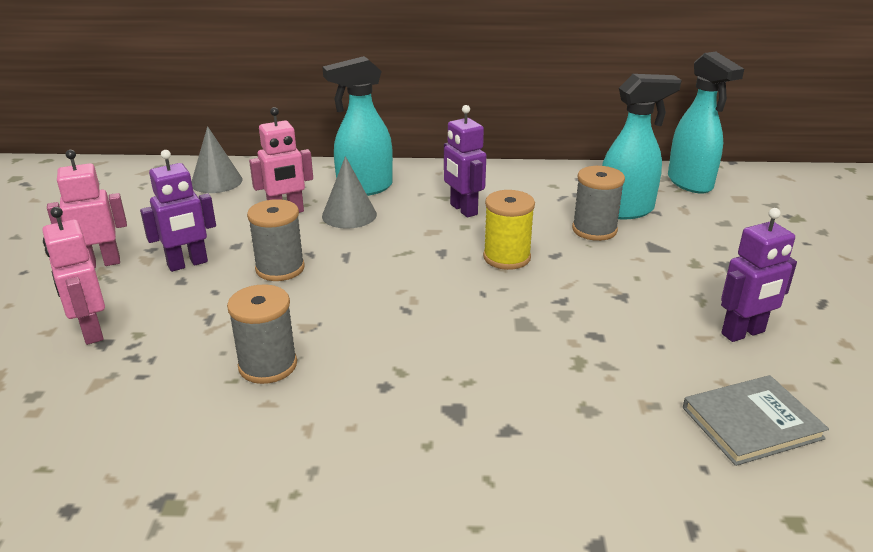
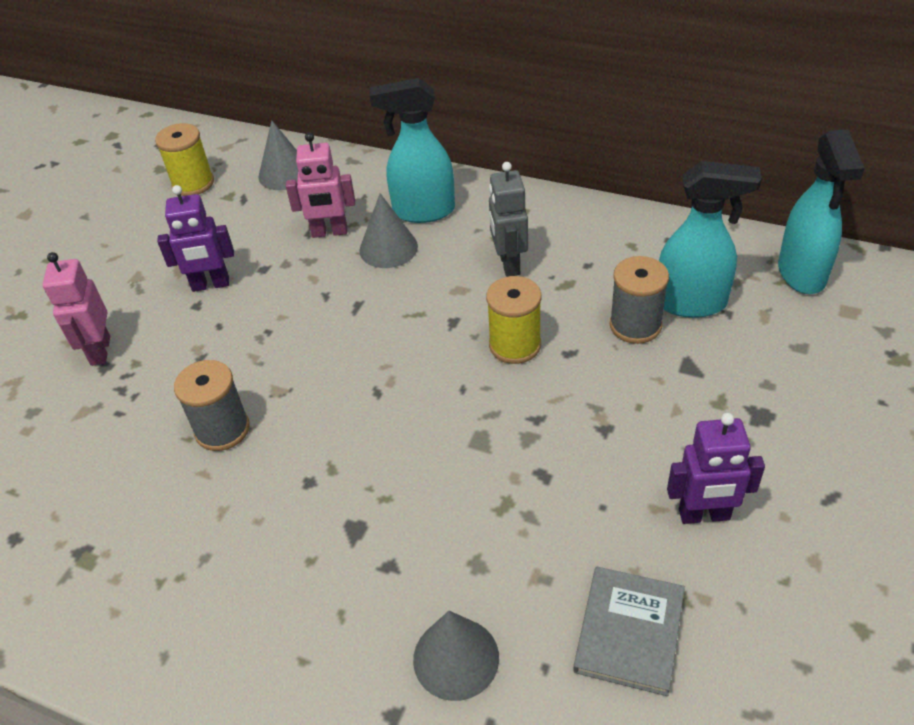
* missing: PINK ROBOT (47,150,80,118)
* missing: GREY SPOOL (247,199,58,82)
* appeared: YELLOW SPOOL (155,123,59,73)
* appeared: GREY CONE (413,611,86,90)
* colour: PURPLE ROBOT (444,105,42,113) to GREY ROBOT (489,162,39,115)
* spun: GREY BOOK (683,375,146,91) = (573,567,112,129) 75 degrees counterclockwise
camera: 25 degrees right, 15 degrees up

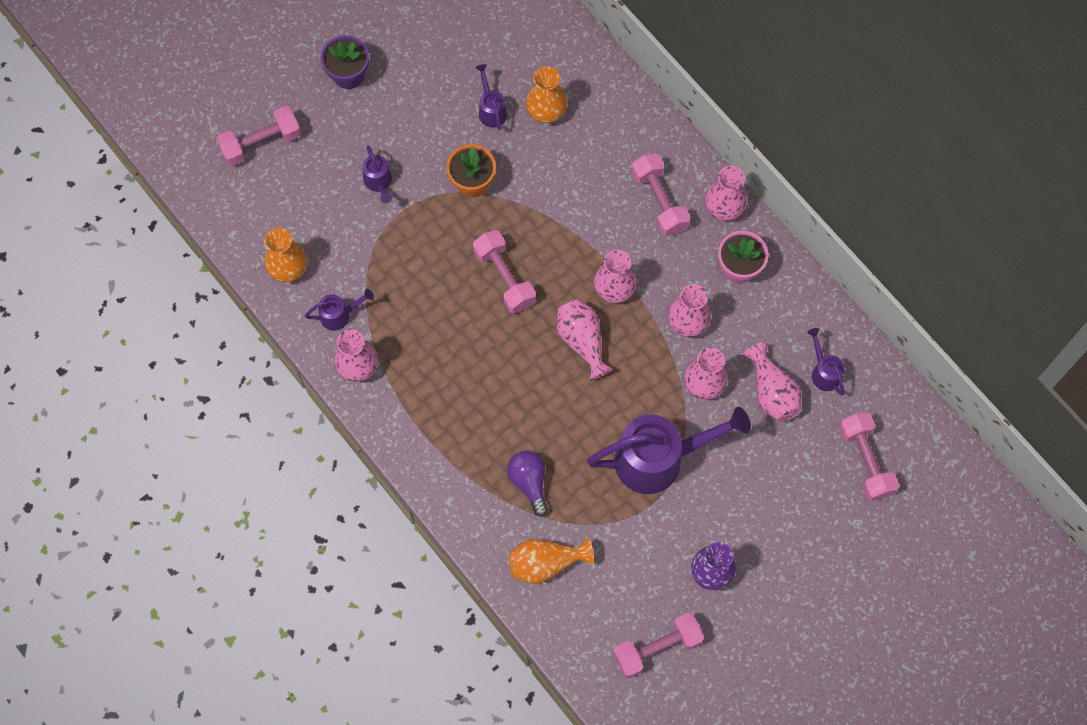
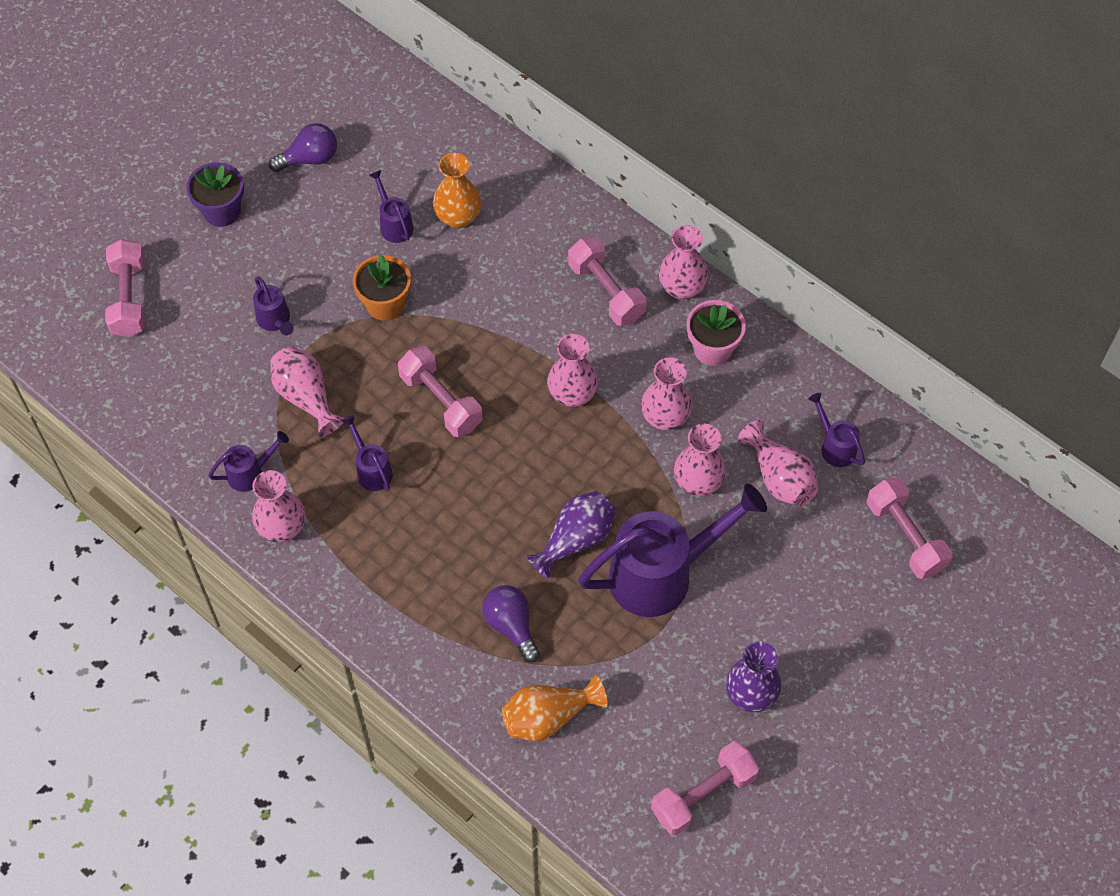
* missing: ORANGE VASE (264,228,43,54)
* appeared: PURPLE LIGHT BULB (269,123,68,49)
* appeared: PURPLE WATERING CAN (342,415,51,76)
* appeared: PURPLE VASE (526,491,90,89)
* relocated: PINK VASE (557,299,57,82) to (270,346,75,91)
* spun: PINK DUMBBELL (216,106,85,60) = (105,239,40,98) 60 degrees counterclockwise
camera: 10 degrees left, 10 degrees down

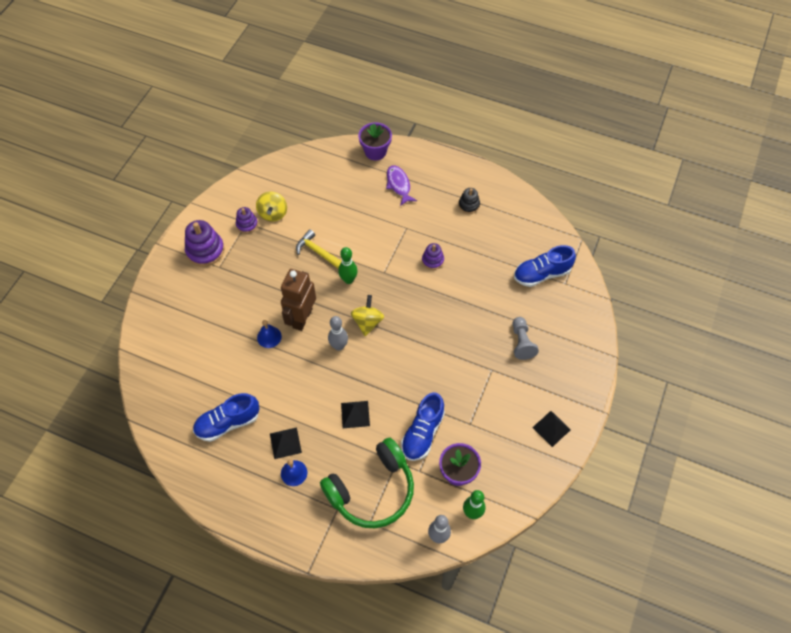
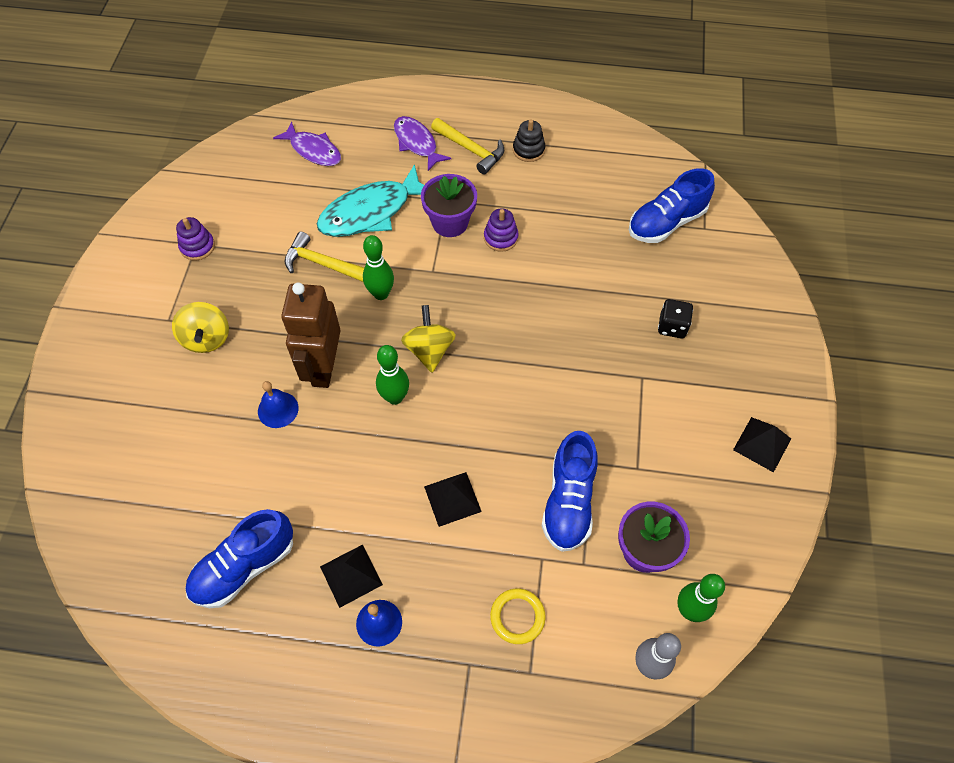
* missing: PURPLE STACKING TOY (185,220,40,47)
* appeared: PURPLE FISH (273,122,68,44)
* appeared: TURQUOISE FISH (317,164,107,73)
* appeared: YELLOW HAMMER (431,118,73,57)
* relocated: YELLOW SPINNING TOP (256,191,31,31) to (172,302,57,51)
* relocated: PURPLE FLOWER POT (358,122,34,38) to (421,174,56,63)
* exchanged: GREEN HEADPHONES (320,438,94,90) to YELLOW RING (490,589,56,55)
* exchanged: GREY PAWN (512,317,27,43) to BLACK DICE (658,299,35,40)
* colour: GREY BOWLING PIN (328,316,20,35) to GREEN BOWLING PIN (376,345,33,60)
camera: 15 degrees left, 0 degrees up

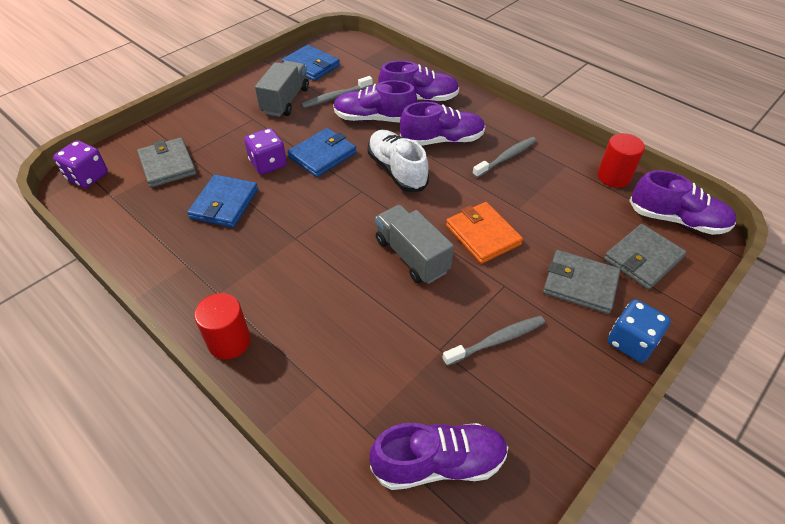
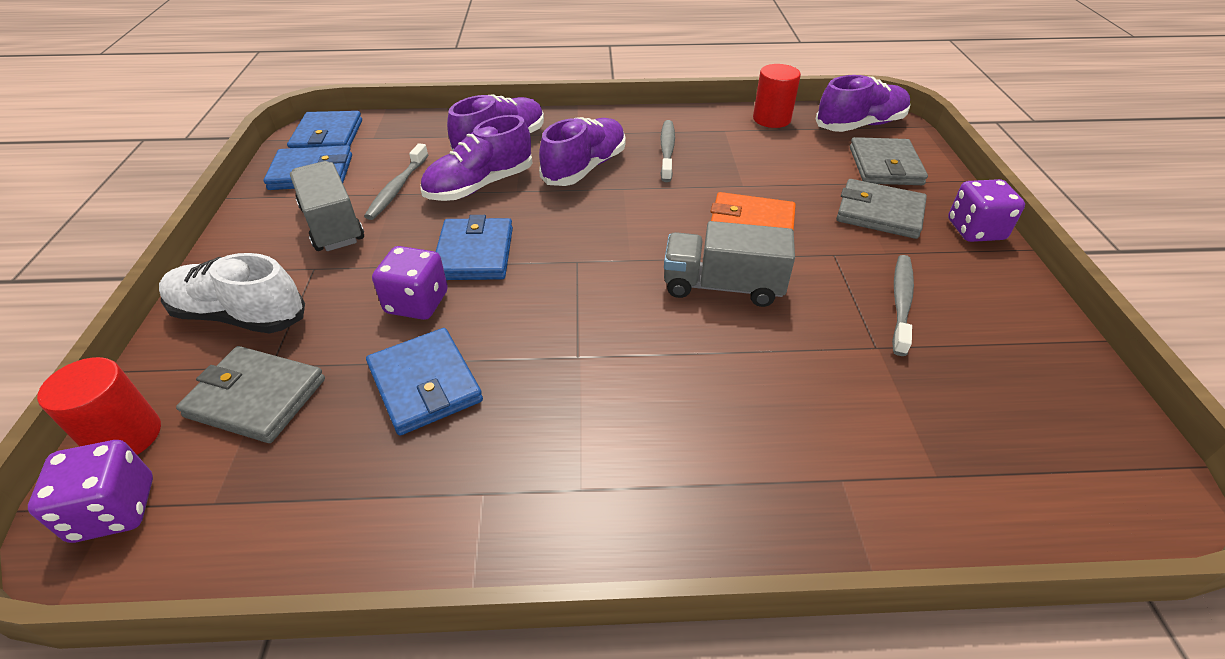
* missing: PURPLE SHOE (369,423,139,67)
* appeared: BLUE WALLET (287,111,75,37)
* relocated: RED CYLINDER (194,293,56,66) to (37,357,124,98)
* relocated: WHITE SHOE (368,130,61,62) to (159,253,146,80)
* colour: BLUE DICE (608,299,63,64) to PURPLE DICE (948,179,77,63)
* spun: GREY WALLET (543,250,77,64) = (836,179,91,60) 45 degrees clockwise
camera: 45 degrees left, 5 degrees down

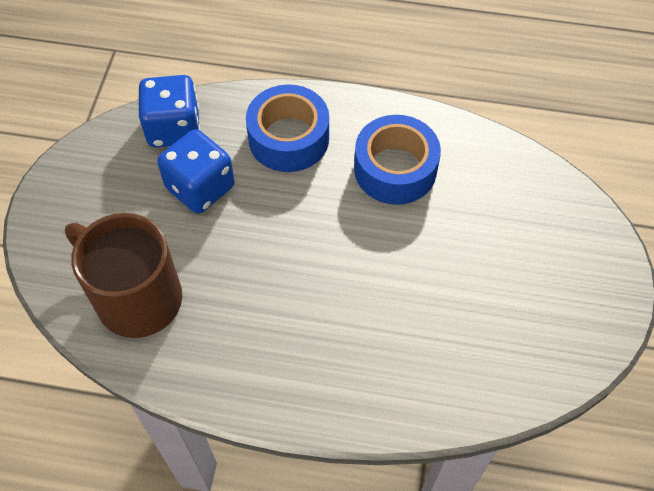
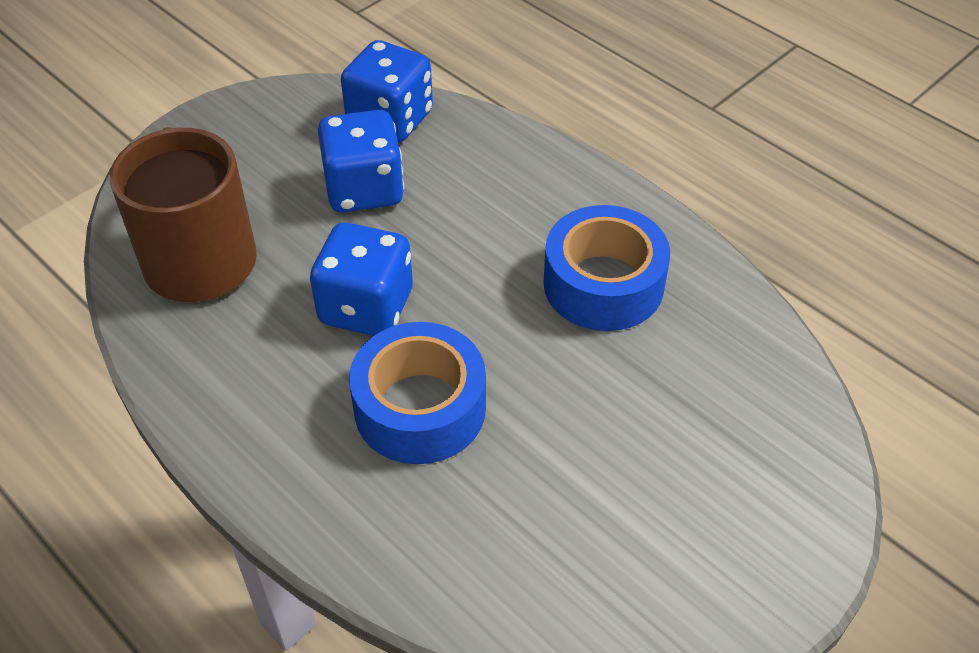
* appeared: BLUE DICE (310,222,103,114)
* relocated: BLUE TAPE (246,84,83,88) to (349,322,137,142)
camera: 35 degrees right, 10 degrees down

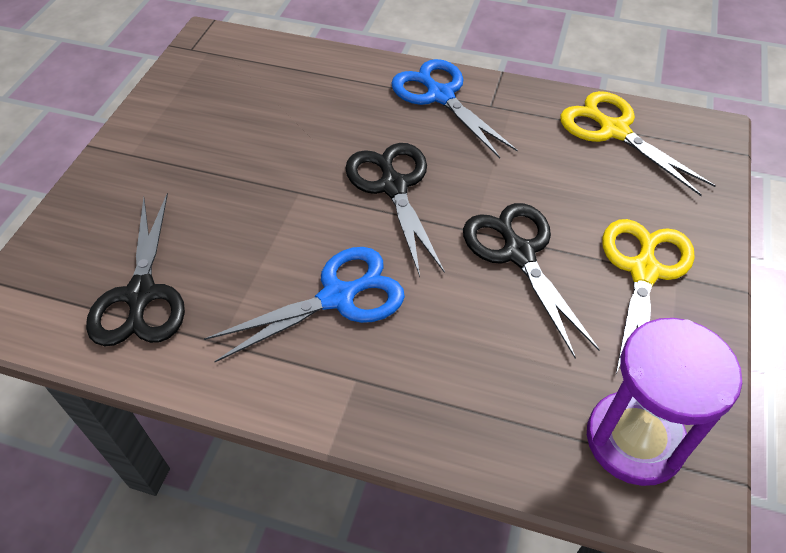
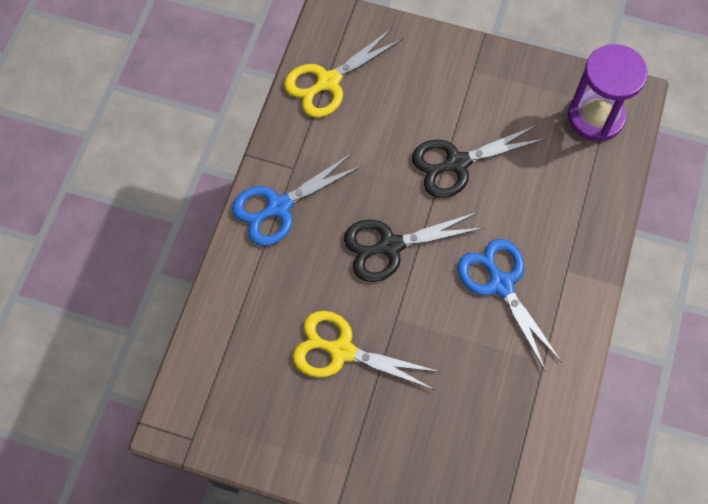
* missing: BLACK SCISSORS (86,193,99,153)
* relocated: YELLOW SCISSORS (602,219,93,155) to (293,311,147,79)
camera: 90 degrees left, 15 degrees up

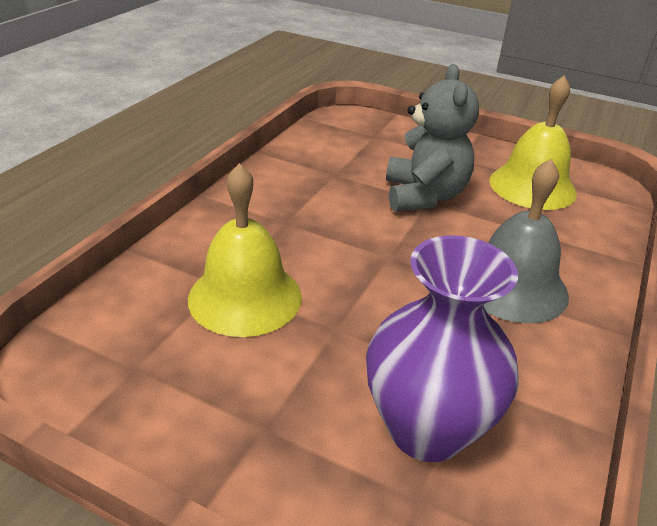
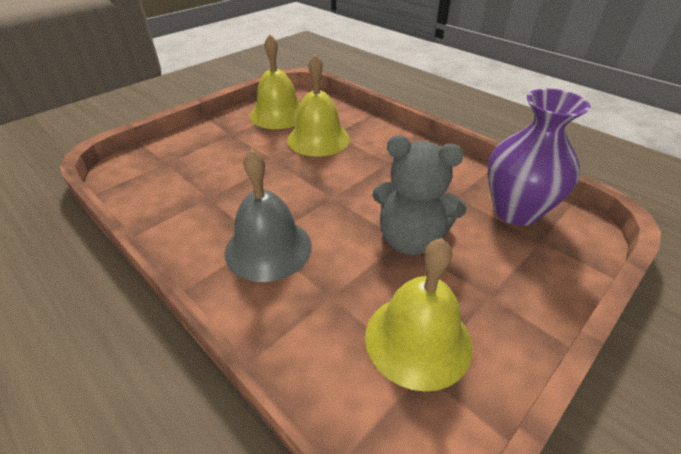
* appeared: YELLOW BELL (250,34,50,95)
* relocated: PURPLE VASE (366,235,153,227) to (488,89,103,137)
camera: 110 degrees right, 5 degrees up

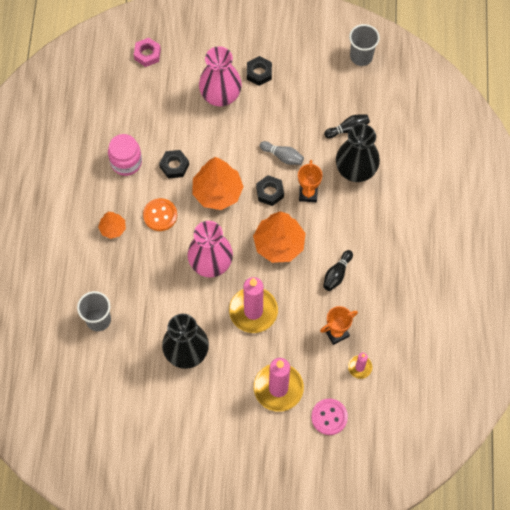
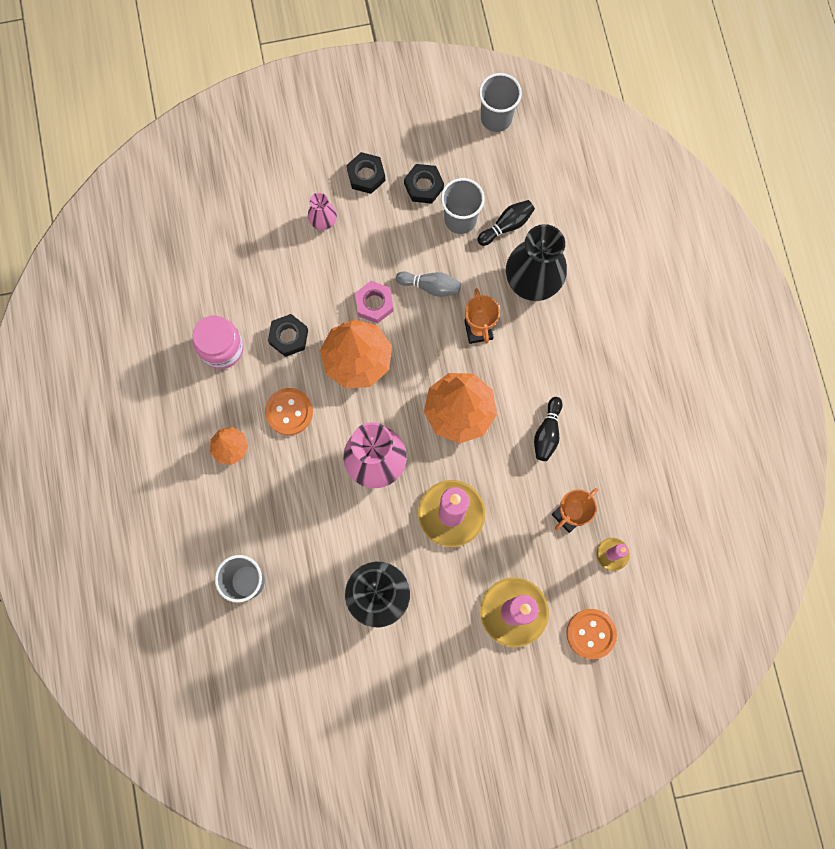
* appeared: GREY CUP (441,178,44,56)
* relocated: PINK NUT (134,38,27,29) to (355,281,39,42)
* relocated: BLACK NUT (256,175,28,31) to (404,164,40,40)
* colour: PINK BUTTON (311,399,37,36) to ORANGE BUTTON (566,609,51,50)
* size: PINK VASE (199,46,43,61) = (308,193,29,37) x0.49
camera: 15 degrees left, 10 degrees up

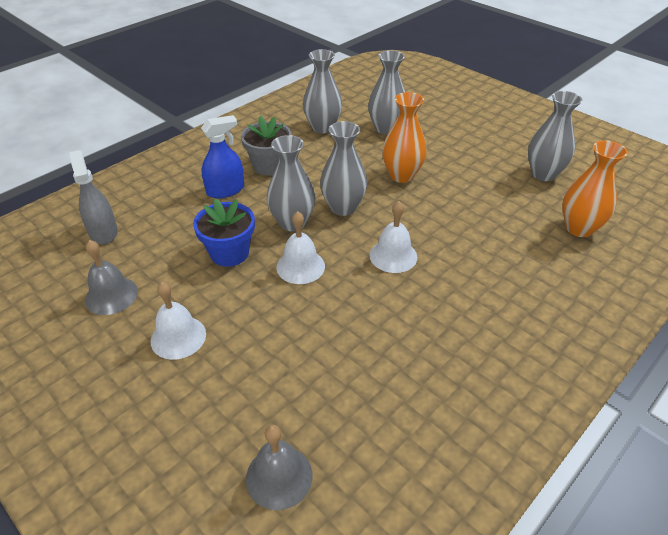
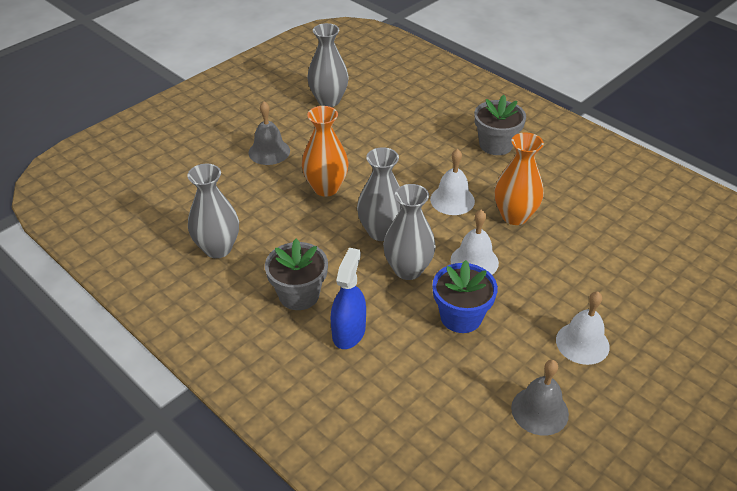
* missing: GREY SPRAY BOTTLE (70,150,48,95)
* missing: GREY VASE (368,50,37,85)
* appeared: GREY FLOWER POT (474,95,52,60)
* relocated: GREY BELL (246,425,66,85) to (249,101,41,64)
* relocated: ORANGE VASE (562,140,66,97) to (494,133,50,92)
* spun: BLUE SPRAY BOTTLE (201,115,43,83) = (331,248,35,101) 45 degrees clockwise
camera: 90 degrees left, 0 degrees up

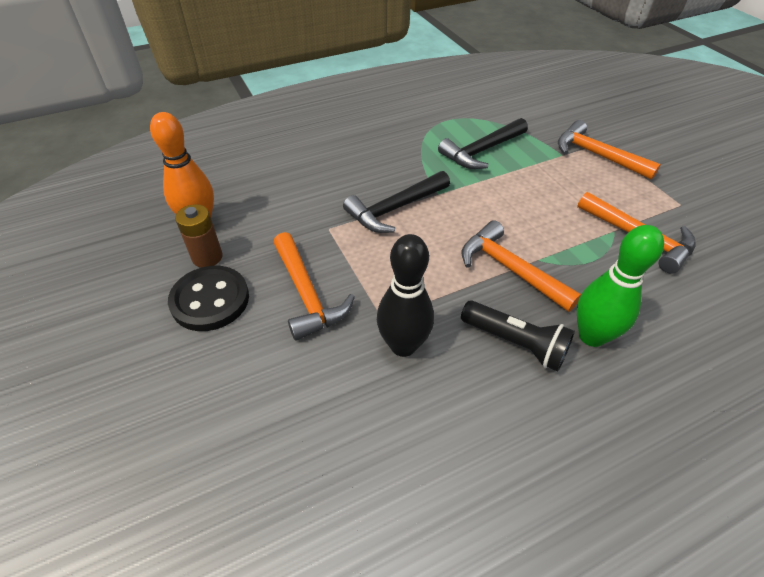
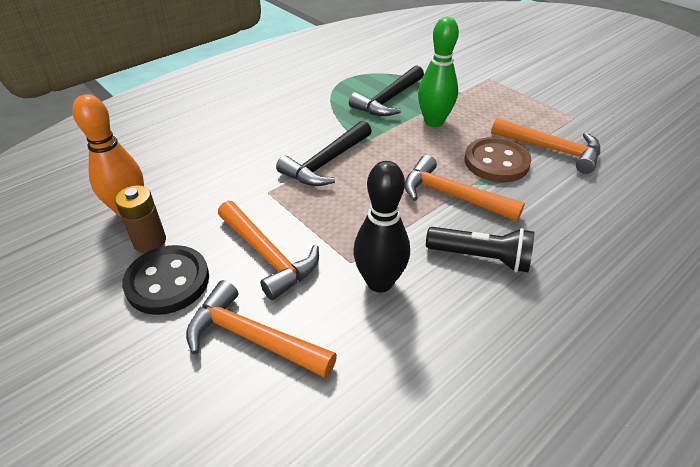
* appeared: BROWN BUTTON (465,137,66,45)
* relocated: ORANGE HAMMER (558,120,103,60) to (186,280,151,98)
* relocated: GREEN BOWLING PIN (577,225,87,122) to (418,17,41,110)
camera: 15 degrees left, 5 degrees down

